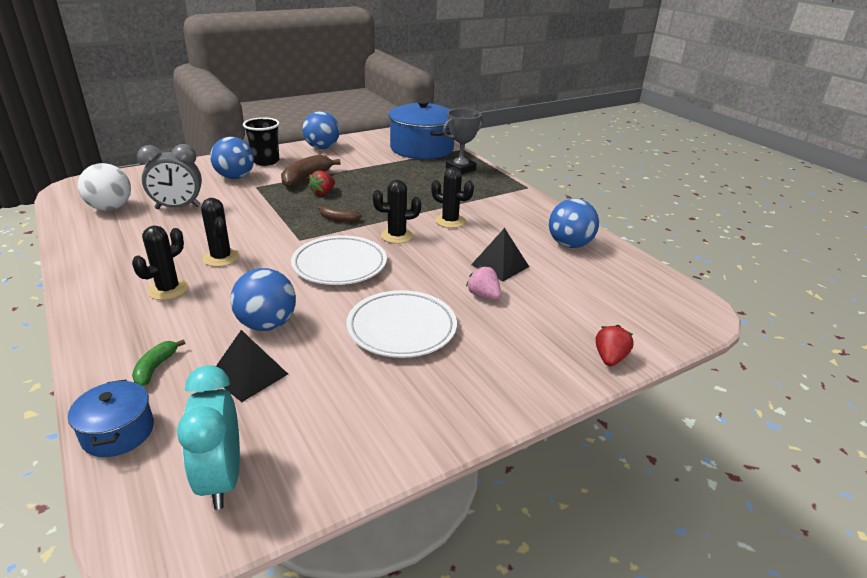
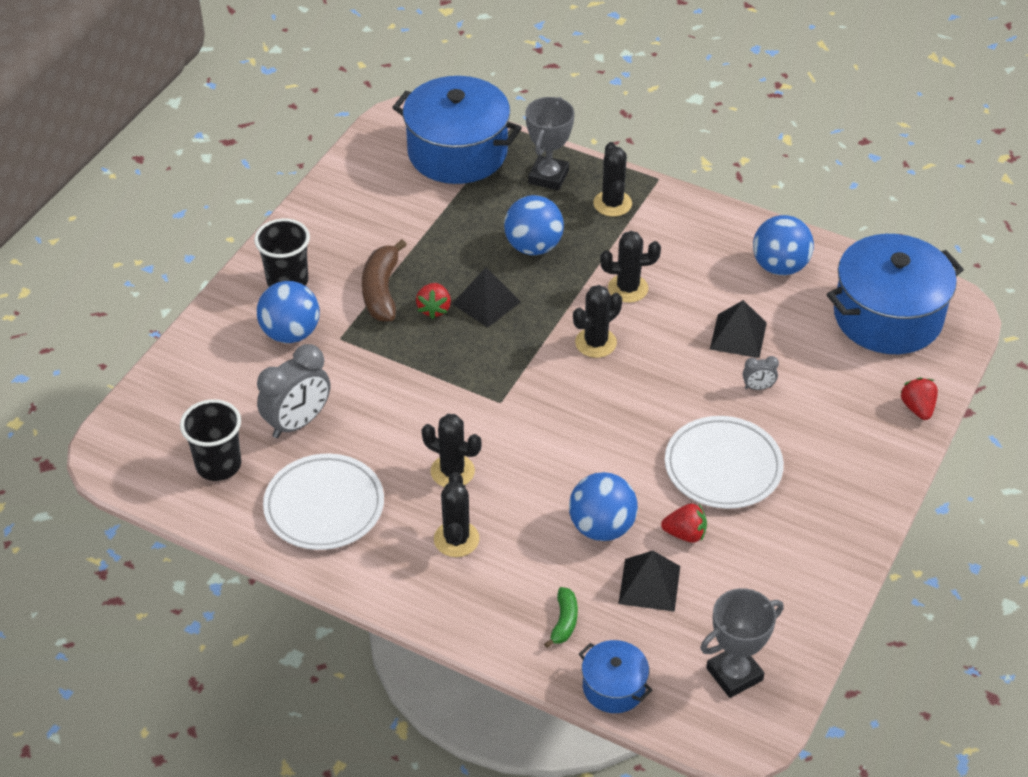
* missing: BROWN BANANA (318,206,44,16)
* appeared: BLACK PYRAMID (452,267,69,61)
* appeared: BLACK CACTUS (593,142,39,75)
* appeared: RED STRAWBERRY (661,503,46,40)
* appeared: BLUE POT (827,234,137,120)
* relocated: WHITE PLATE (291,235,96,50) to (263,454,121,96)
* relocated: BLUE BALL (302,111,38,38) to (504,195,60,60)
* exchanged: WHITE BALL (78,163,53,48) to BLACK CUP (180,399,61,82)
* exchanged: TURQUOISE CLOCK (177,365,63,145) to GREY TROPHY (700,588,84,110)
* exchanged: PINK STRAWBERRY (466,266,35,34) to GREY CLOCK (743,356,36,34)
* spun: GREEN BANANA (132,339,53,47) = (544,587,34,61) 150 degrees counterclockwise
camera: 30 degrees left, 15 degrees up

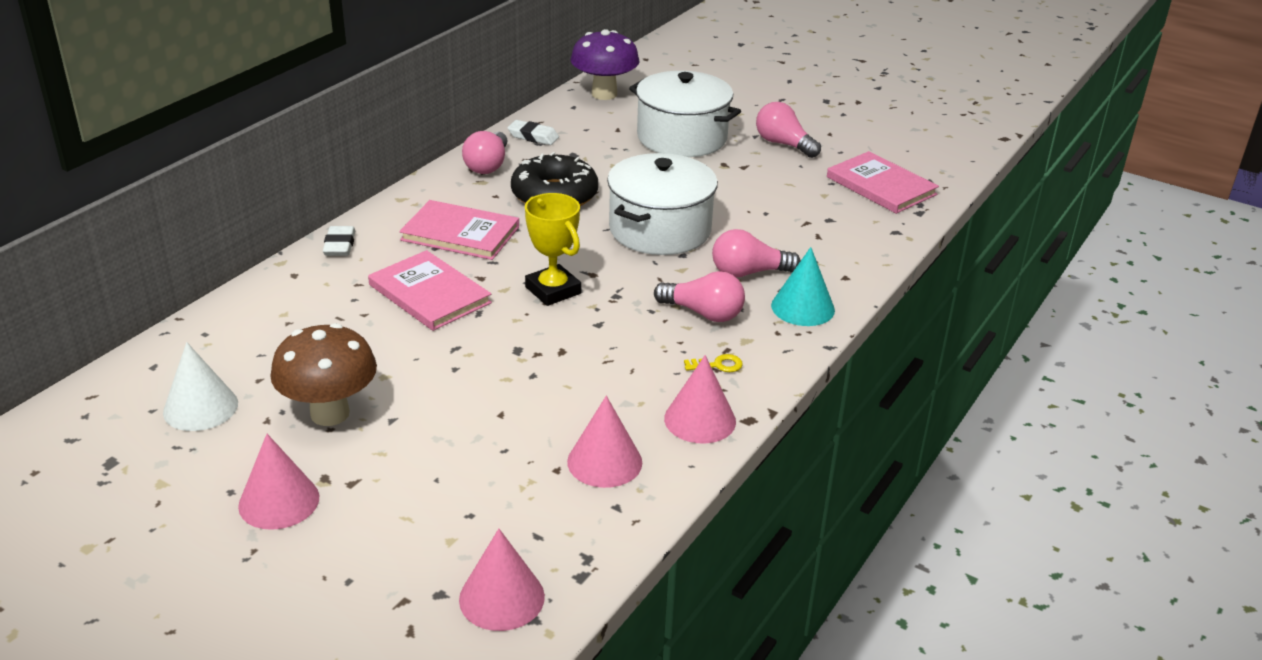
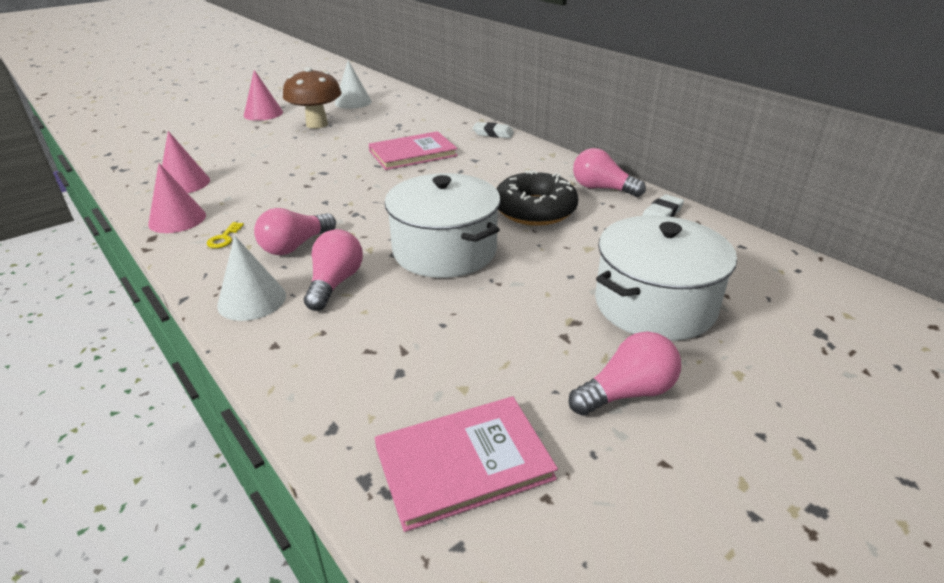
* missing: PINK BOOK (399,200,120,60)
* missing: PINK CONE (459,529,86,102)
* missing: YELLOW TROPHY (525,193,56,113)
* missing: PURPLE MUSHROOM (571,29,69,71)
* colour: TURQUOISE CONE (771,247,64,79) to WHITE CONE (217,236,69,85)
camera: 110 degrees right, 0 degrees up

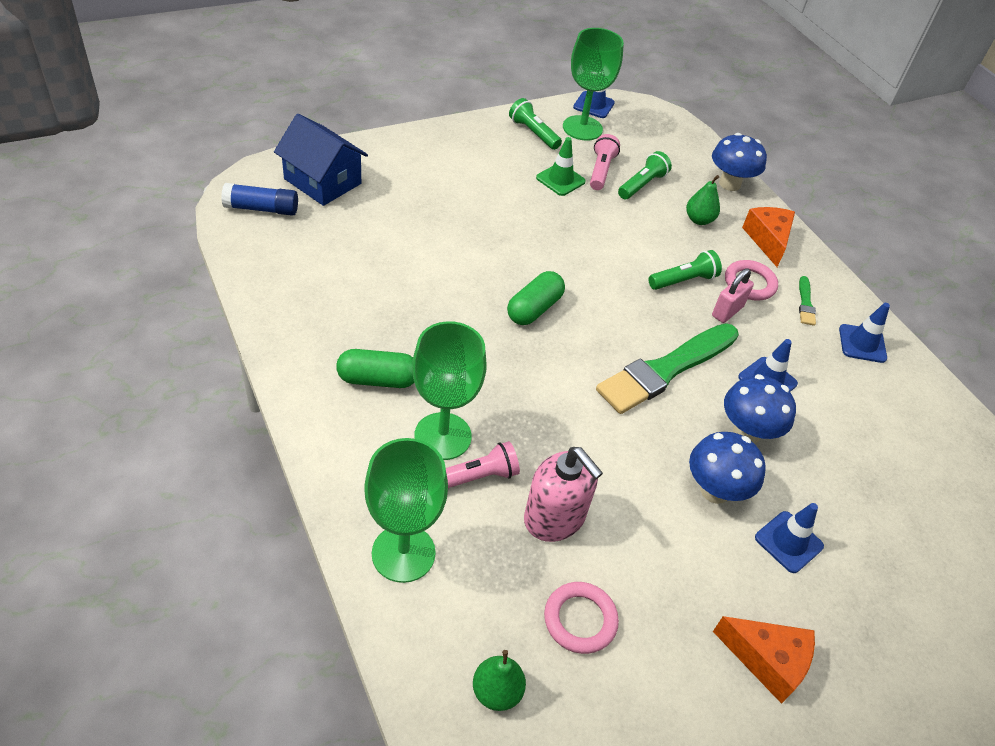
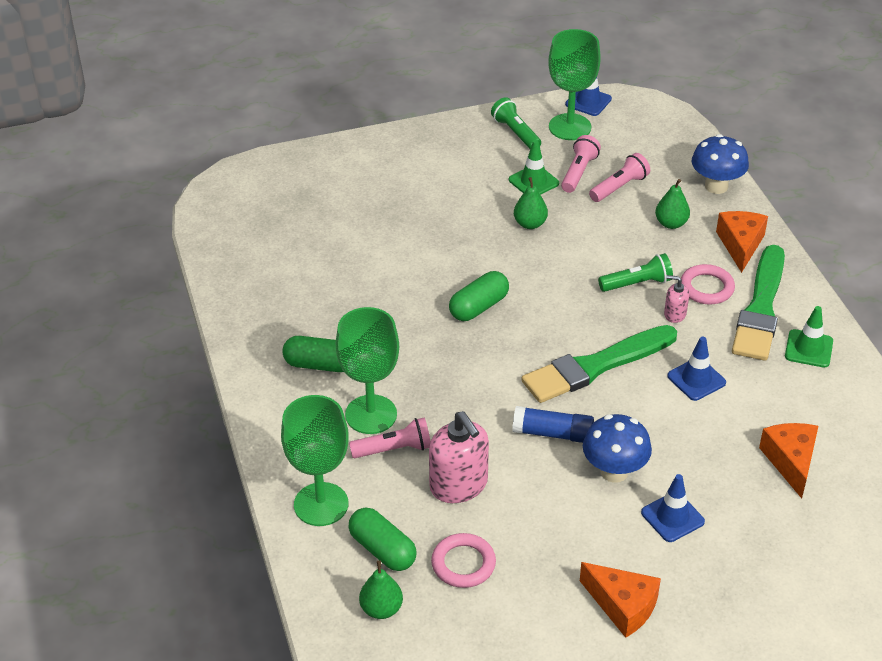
* missing: BLUE HOUSE (274,114,94,92)
* missing: BLUE MUSHROOM (724,374,72,70)
* appeared: GREEN CAPSULE (348,508,68,63)
* appeared: GREEN PEAR (514,177,34,52)
* appeared: ORANGE CHEESE (759,423,59,75)
* relocated: BLUE GLUE STICK (221,183,77,33) to (512,406,82,37)
* exchanged: PINK PADLOCK (712,268,42,55) to PINK SOAP DISPENSER (664,275,25,48)
* colour: GREEN FLASHLIGHT (618,151,54,48) to PINK FLASHLIGHT (589,153,61,49)
* colour: BLUE TRAFFIC CONE (839,303,51,60) to GREEN TRAFFIC CONE (785,306,48,62)
* size: GREEN BRUSH (799,276,17,50) = (732,245,53,116) x2.39
camera: 15 degrees right, 5 degrees down

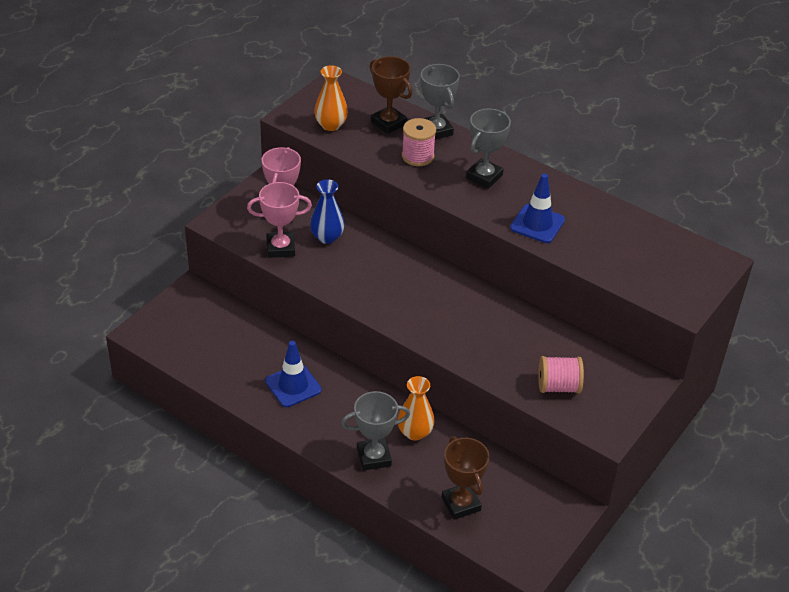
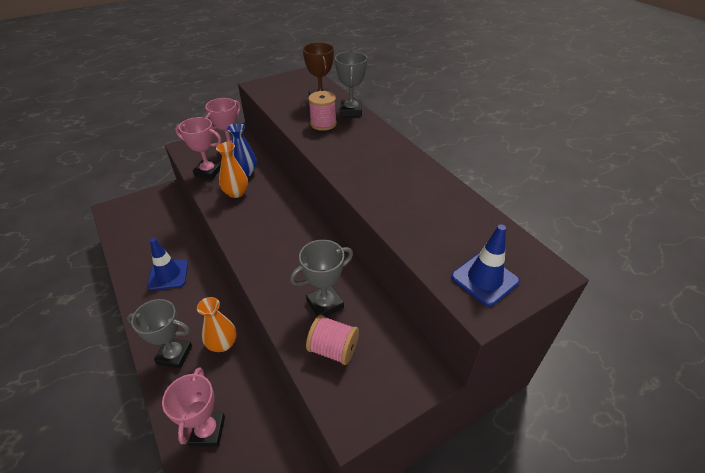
* relocated: ORANGE VASE (314,65,34,66) to (216,142,32,56)
* relocated: GREY TROPHY (466,108,45,81) to (290,240,63,77)
* relocated: BLUE TRAFFIC CONE (510,174,55,69) to (451,225,68,81)
* colour: BROWN TROPHY (442,436,48,84) to PINK TROPHY (162,367,63,80)
camera: 25 degrees right, 0 degrees up

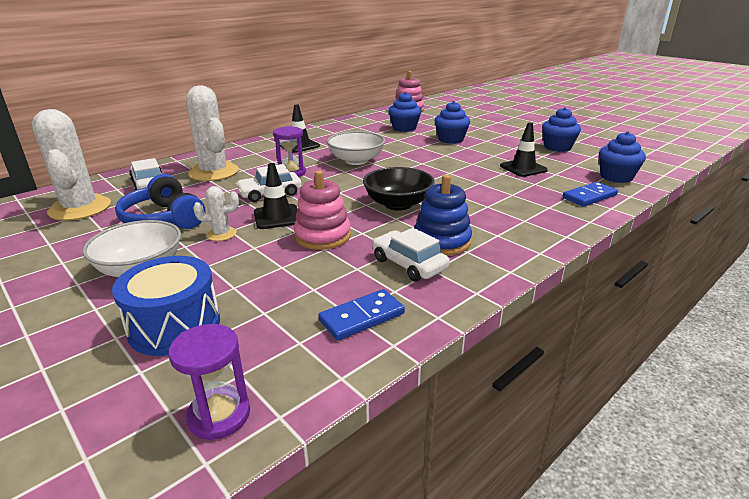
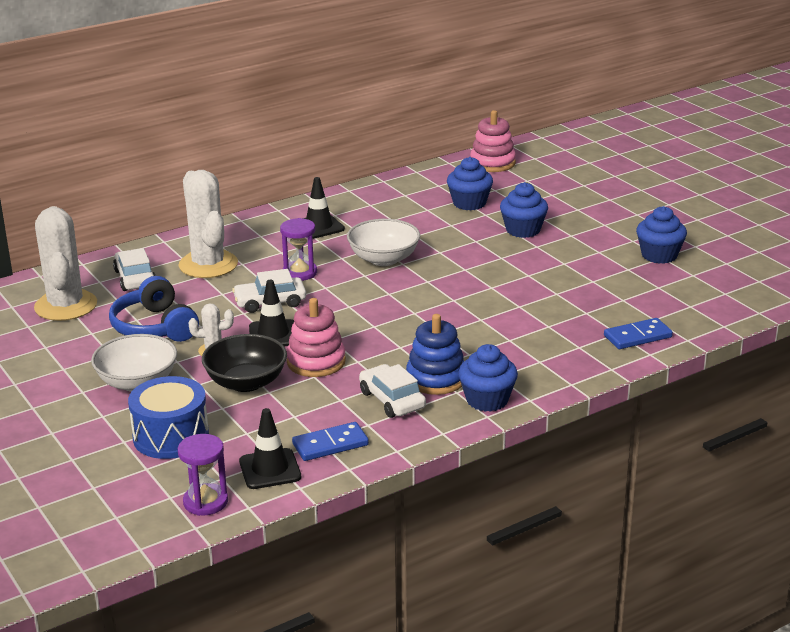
* relocated: BLACK BOWL (363,167,72,44) to (202,334,85,58)
* relocated: BLACK TRAFFIC CONE (500,123,48,54) to (239,408,62,81)
* relocated: BLUE CUPCAKE (599,131,47,52) to (458,344,60,68)
camera: 10 degrees right, 0 degrees up

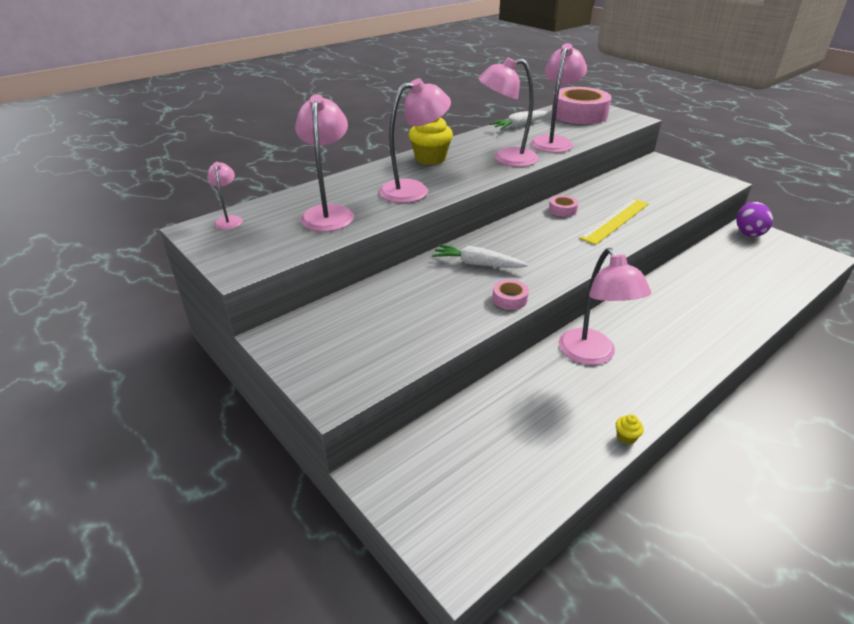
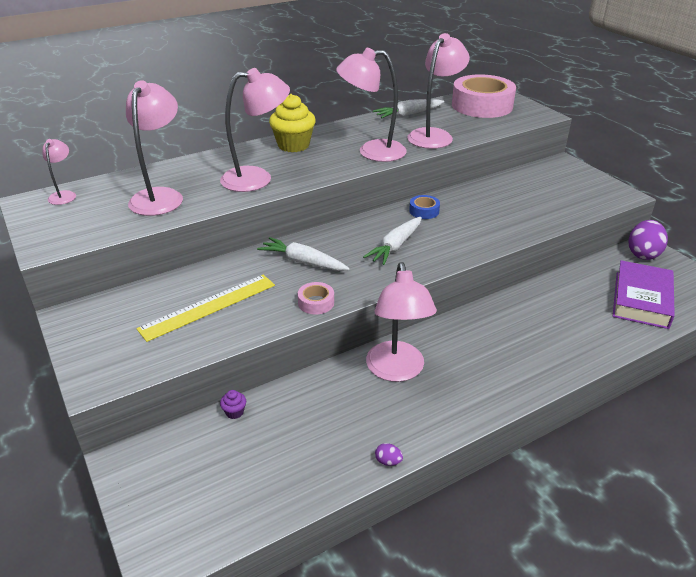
* appeared: PURPLE CUPCAKE (220,390,26,29)
* appeared: WHITE CARROT (363,217,59,48)
* appeared: PURPLE BOOK (613,260,62,69)
* relocated: YELLOW RULER (579,198,70,47) to (136,275,139,67)
* exchanged: YELLOW CUPCAKE (616,414,28,30) to PURPLE EGG (375,443,28,23)
* colour: PINK TAPE (549,195,29,22) to BLUE TAPE (409,195,31,24)
camera: 10 degrees right, 0 degrees up

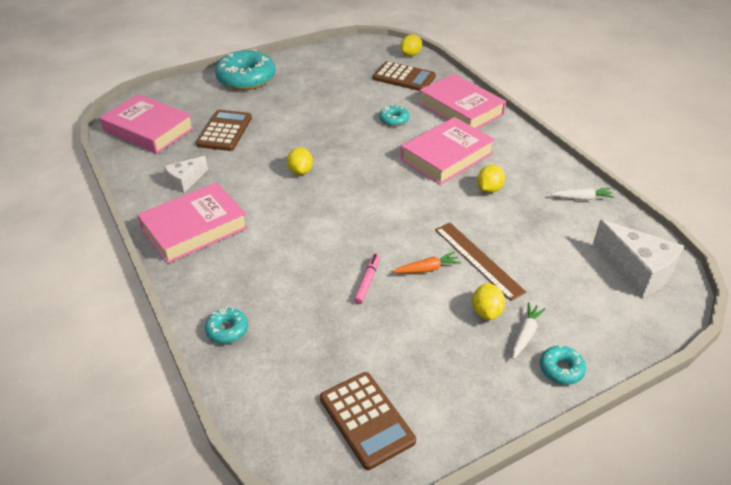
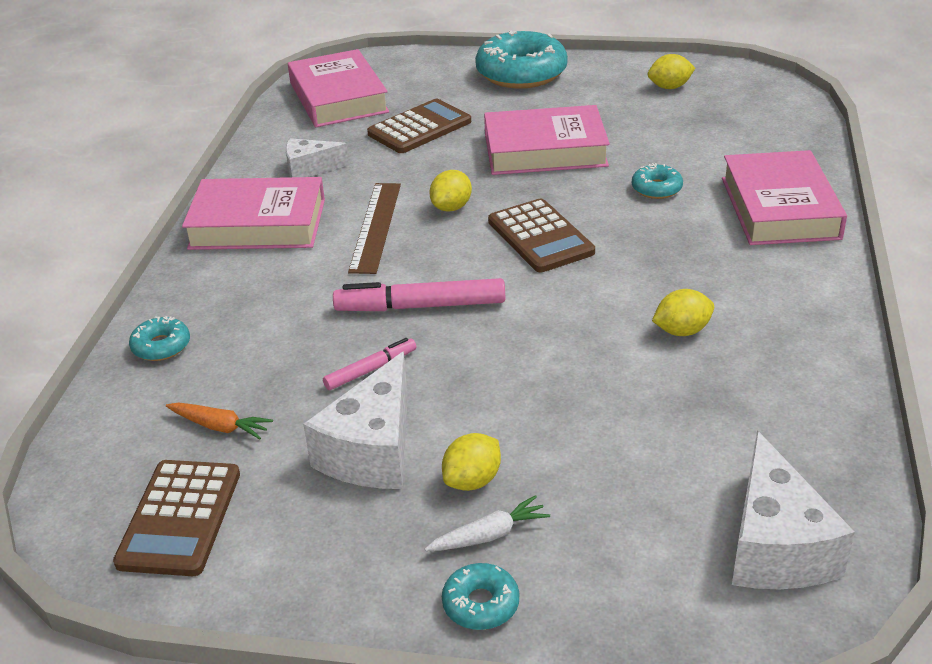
* missing: WHITE CARROT (551,188,63,12)
* appeared: WHITE CHEESE (303,352,105,137)
* appeared: PINK MARKER (333,278,172,33)
* relocated: BROWN CALCULATOR (373,61,63,30) to (488,198,107,74)
* relocated: ORANGE CARROT (393,252,68,21) to (166,403,107,36)
* relocated: YELLOW LEMON (400,35,22,21) to (648,54,47,35)
* relocated: PINK BOOK (401,117,94,68) to (484,105,126,70)
* relocated: BROWN RULER (435,223,92,78) to (348,183,53,91)
camera: 40 degrees right, 5 degrees down

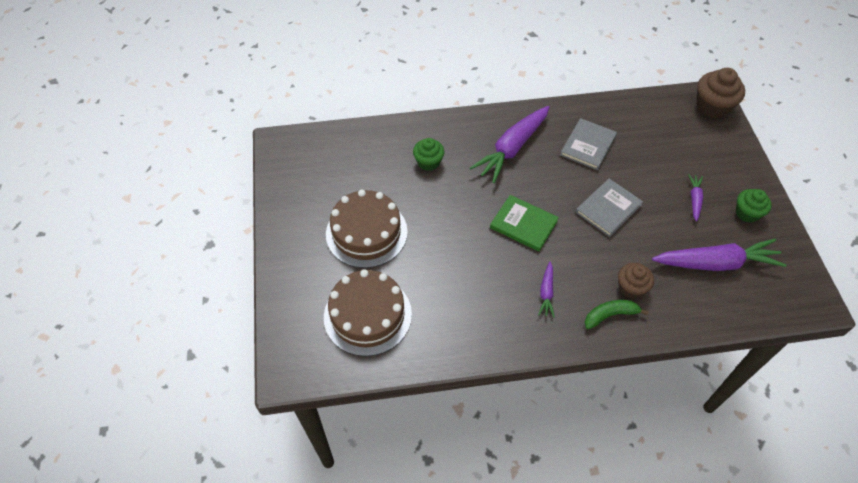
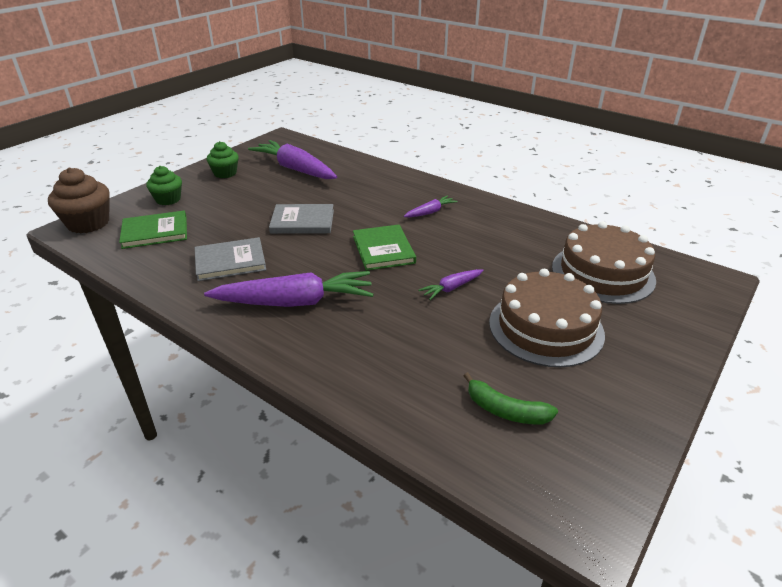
* missing: BROWN CUPCAKE (618,263,36,36)
* appeared: GREEN BOOK (119,210,68,39)
* relocated: GREEN CUPCAKE (413,138,31,33) to (146,166,36,39)
* relocated: GREEN BANANA (584,300,65,29) to (464,372,94,52)
* relocated: PURPLE CARROT (688,174,15,48) to (418,269,66,31)
camera: 135 degrees left, 20 degrees down

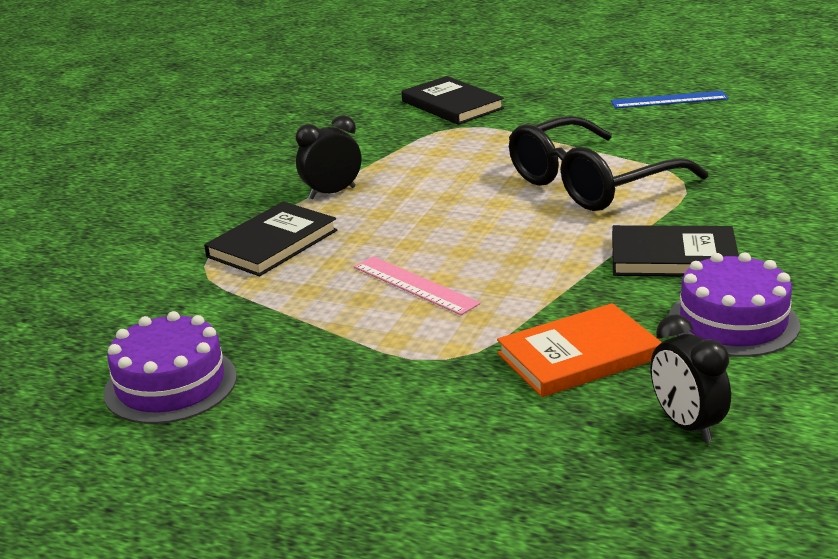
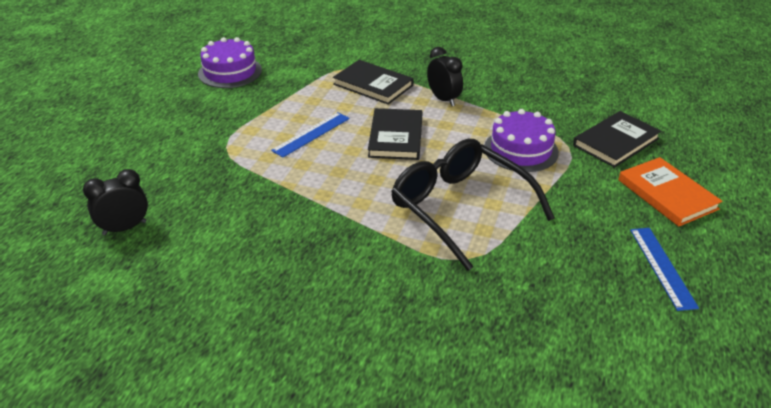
* relocated: ORANGE BOOK (497,303,164,94) to (618,157,105,70)
* relocated: BLACK BOOK (612,225,127,52) to (368,108,54,52)
* relocated: PURPLE CAKE (669,253,131,104) to (484,109,75,63)
* colour: PINK RULER (354,256,127,59) to BLUE RULER (271,112,79,45)
camera: 85 degrees right, 10 degrees up

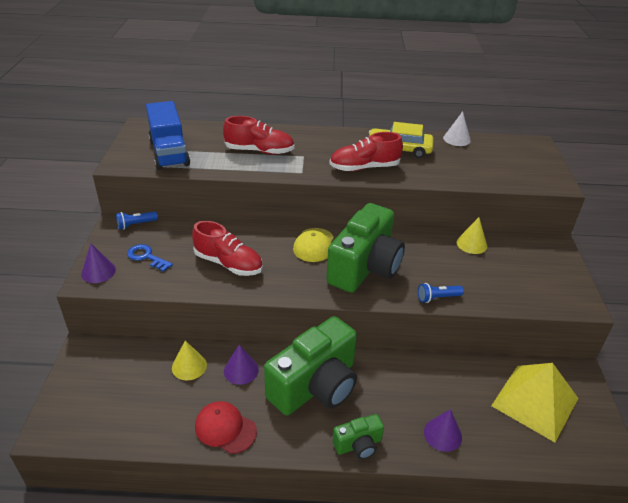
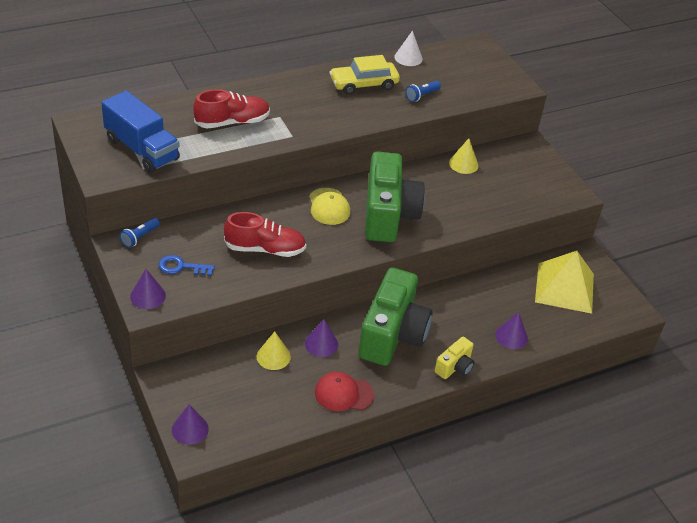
* missing: RED SHOE (329,132,74,39)
* appeared: PURPLE CONE (172,404,37,41)
* relocated: BLUE FLASHLIGHT (418,283,46,20) to (405,81,36,21)
* colour: GREEN CAMERA (333,414,51,45) to YELLOW CAMERA (435,337,39,42)
camera: 30 degrees left, 5 degrees up

